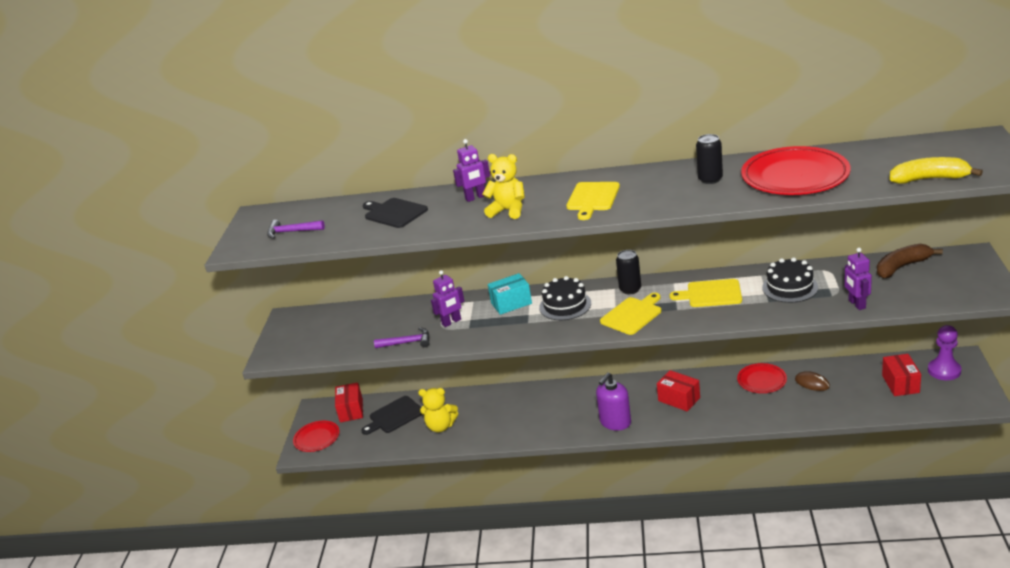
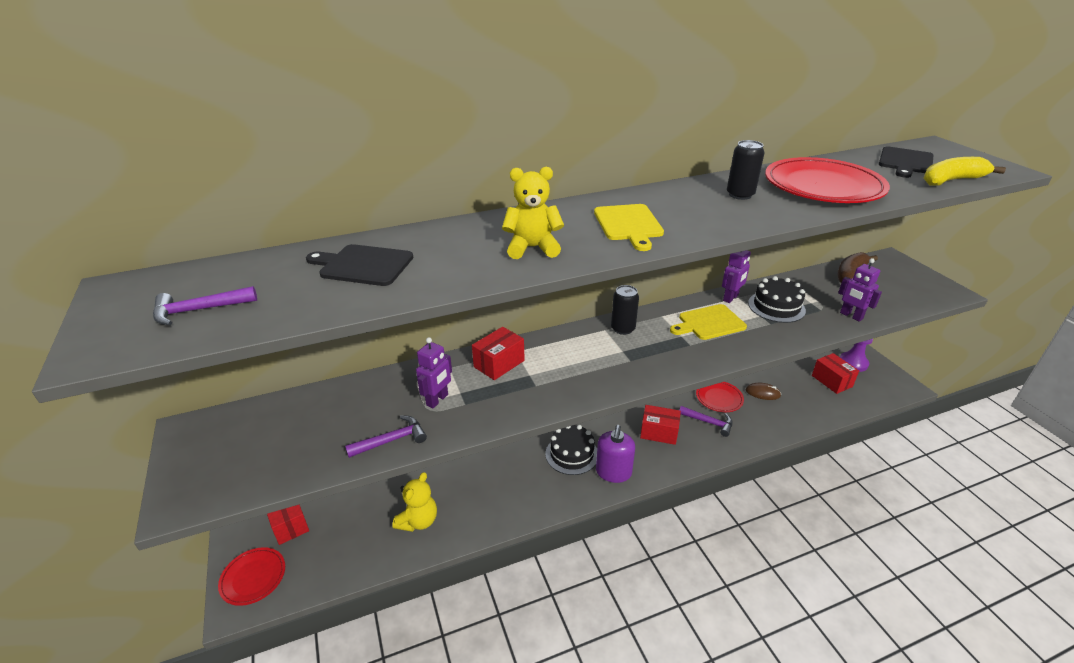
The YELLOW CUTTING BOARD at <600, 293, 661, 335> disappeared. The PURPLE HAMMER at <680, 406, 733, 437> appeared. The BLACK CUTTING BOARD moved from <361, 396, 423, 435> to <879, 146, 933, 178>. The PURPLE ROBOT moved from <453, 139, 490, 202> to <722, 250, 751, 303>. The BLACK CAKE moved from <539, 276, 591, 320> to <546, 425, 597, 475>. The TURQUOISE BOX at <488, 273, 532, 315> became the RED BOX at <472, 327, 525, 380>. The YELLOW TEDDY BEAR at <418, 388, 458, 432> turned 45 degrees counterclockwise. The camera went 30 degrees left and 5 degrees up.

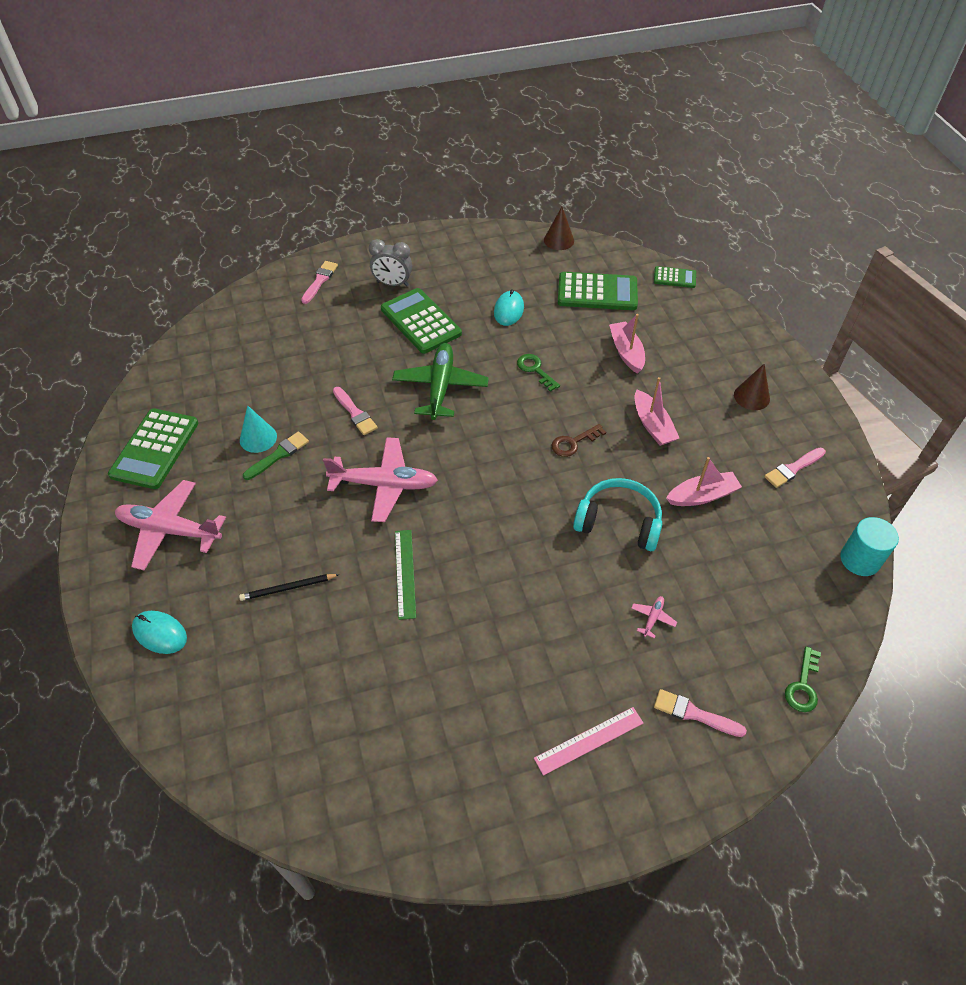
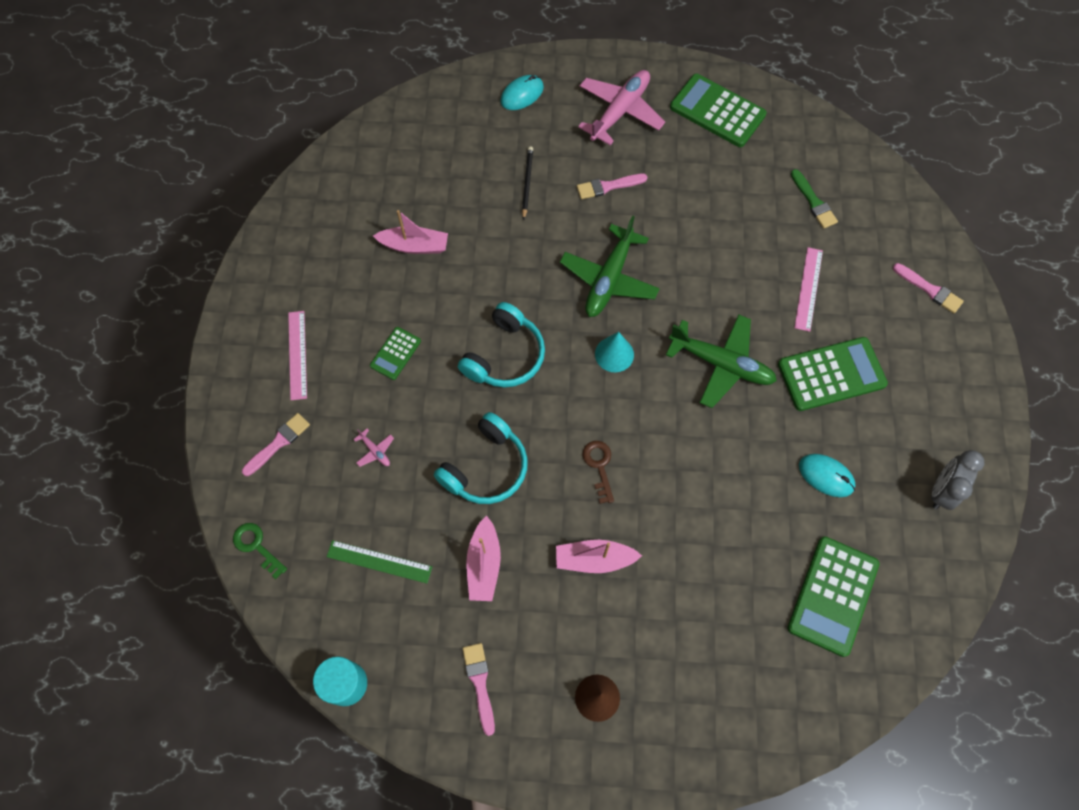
The GREEN KEY at <517, 354, 560, 392> disappeared. The BROWN CONE at <544, 207, 574, 250> disappeared. The TURQUOISE HEADPHONES at <458, 302, 545, 388> appeared. The PINK RULER at <794, 247, 823, 332> appeared. The TURQUOISE CONE moved from <240, 405, 277, 453> to <595, 332, 634, 372>. The GREEN BRUSH moved from <243, 432, 309, 480> to <791, 169, 838, 229>. The PINK BRUSH moved from <333, 387, 378, 435> to <577, 174, 648, 199>. The GREY CLOCK moved from <369, 239, 412, 286> to <931, 450, 984, 510>. The GREEN RULER moved from <395, 530, 416, 620> to <327, 540, 432, 584>. The PINK BOAT moved from <609, 314, 645, 374> to <373, 210, 448, 254>. The GREEN CALCULATOR moved from <654, 266, 696, 288> to <370, 327, 421, 380>. The PINK PLANE at <323, 437, 438, 522> became the GREEN PLANE at <560, 215, 660, 317>. The camera went 110 degrees right and 15 degrees up.

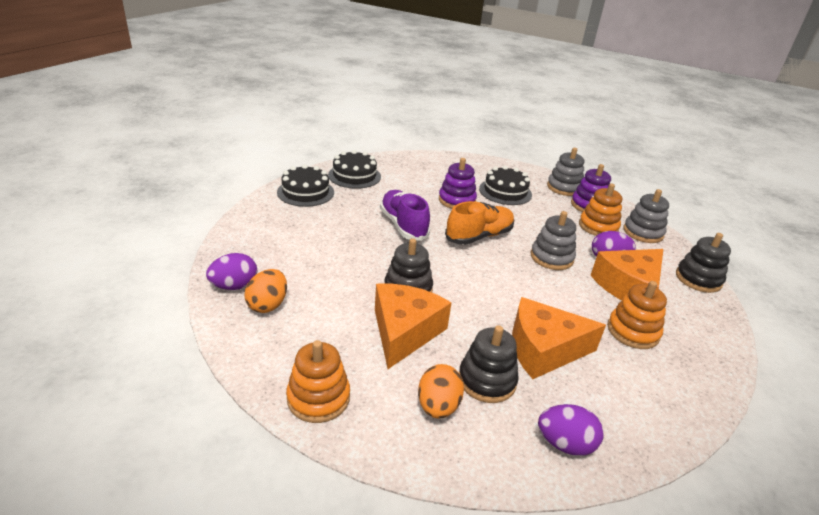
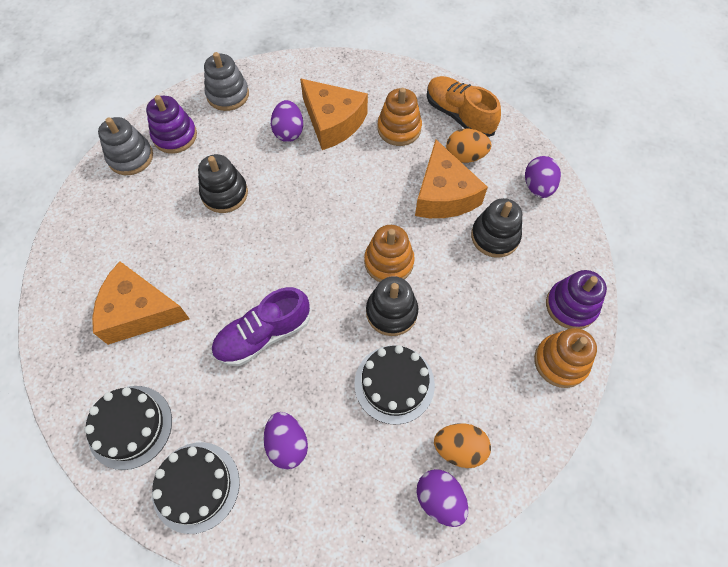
The GREY STACKING TOY at <531, 211, 576, 270> disappeared. The PURPLE EGG at <264, 412, 308, 470> appeared. The ORANGE CHEESE moved from <375, 284, 452, 369> to <92, 261, 190, 345>. The ORANGE EGG moved from <418, 364, 464, 418> to <446, 129, 492, 163>. The PURPLE STACKING TOY moved from <439, 158, 477, 209> to <546, 270, 607, 329>. The ORANGE SHOE moved from <445, 201, 515, 245> to <427, 76, 501, 137>. The BLACK CAKE moved from <479, 166, 532, 205> to <354, 345, 435, 425>. The ORANGE STACKING TOY moved from <579, 184, 622, 236> to <364, 225, 415, 282>. The BLACK STACKING TOY moved from <676, 233, 731, 293> to <198, 154, 248, 213>. The camera went 95 degrees left and 30 degrees up.

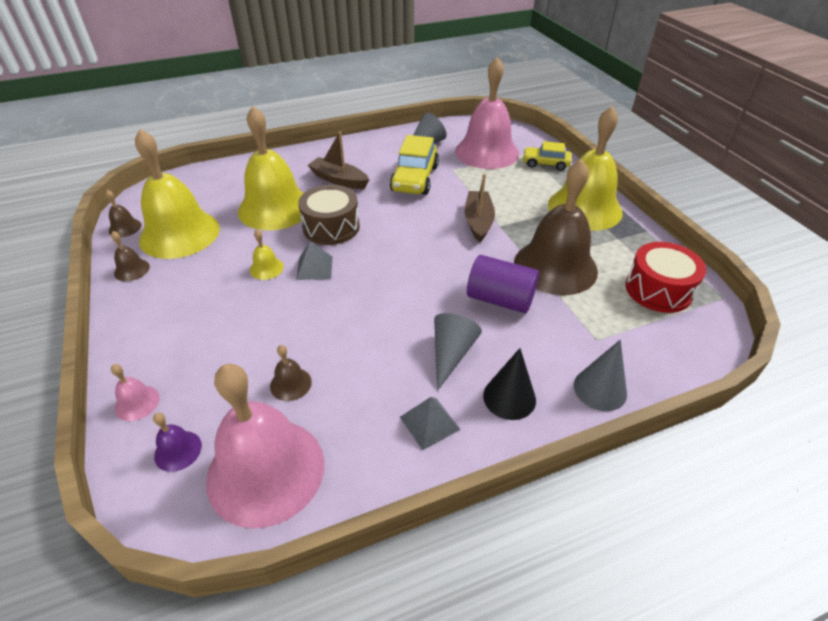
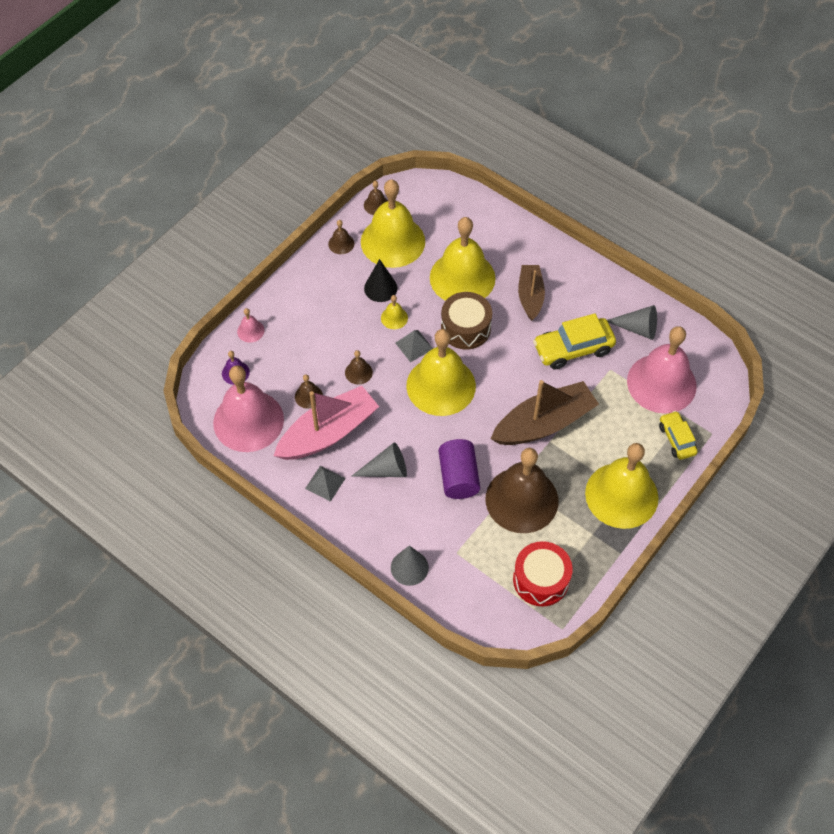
The PINK BOAT at <274, 386, 379, 460> appeared. The BROWN BELL at <345, 350, 373, 385> appeared. The YELLOW BELL at <406, 329, 476, 416> appeared. The BLACK CONE moved from <483, 348, 536, 420> to <364, 259, 398, 302>. The BROWN BOAT at <465, 174, 495, 242> changed to 1.62 times the size. The camera went 60 degrees right and 15 degrees up.

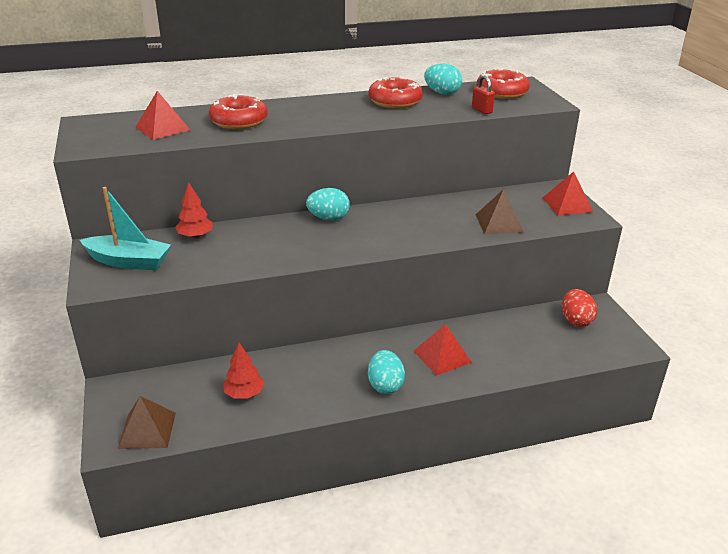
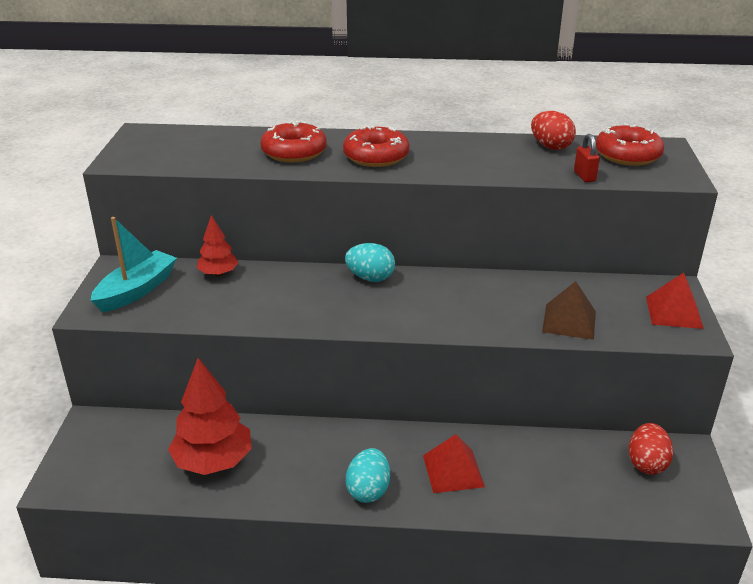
The BROWN PYRAMID at <118, 396, 176, 449> disappeared. The RED PYRAMID at <136, 91, 190, 140> disappeared. The RED DONUT moved from <369, 76, 423, 109> to <343, 126, 410, 167>. The TURQUOISE EGG at <424, 63, 462, 95> became the RED EGG at <531, 111, 576, 150>. The TURQUOISE BOAT at <80, 187, 171, 270> turned 90 degrees counterclockwise. The RED TREE at <223, 343, 264, 399> changed to 1.77 times the size. The camera went 20 degrees right and 0 degrees up.

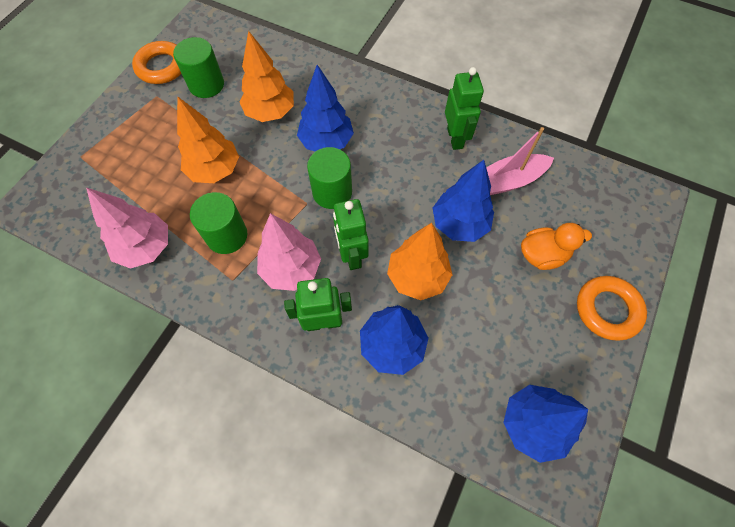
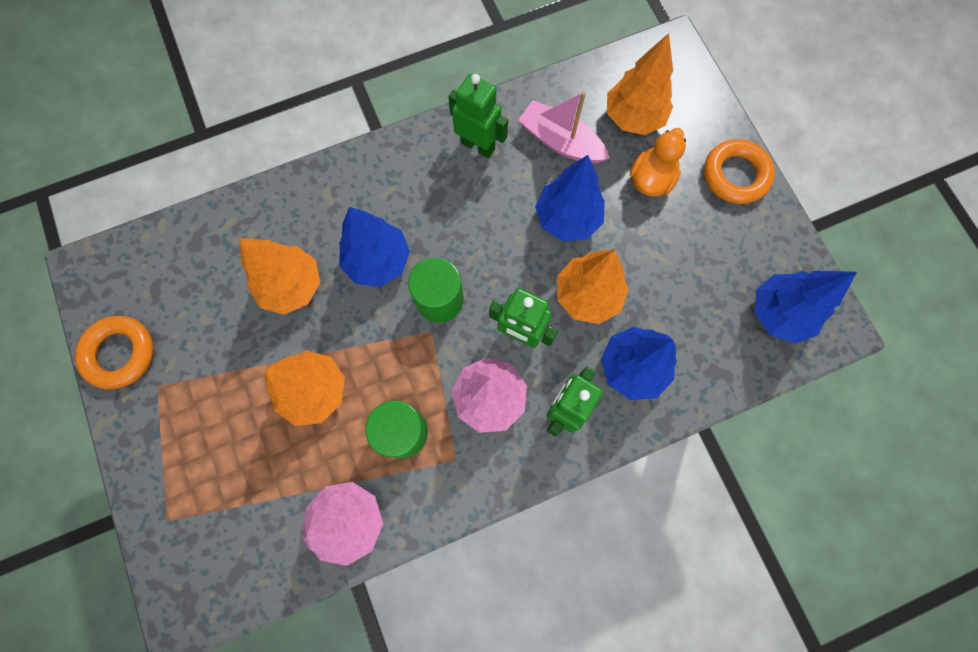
The GREEN CYLINDER at <173, 37, 224, 98> disappeared. The ORANGE TREE at <607, 33, 673, 135> appeared. The PINK BOAT at <486, 127, 554, 195> turned 105 degrees clockwise. The camera went 50 degrees left and 10 degrees up.

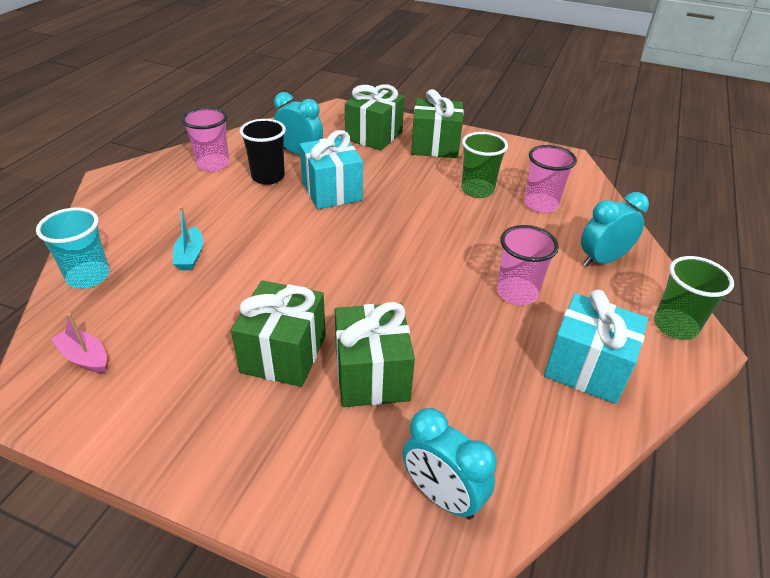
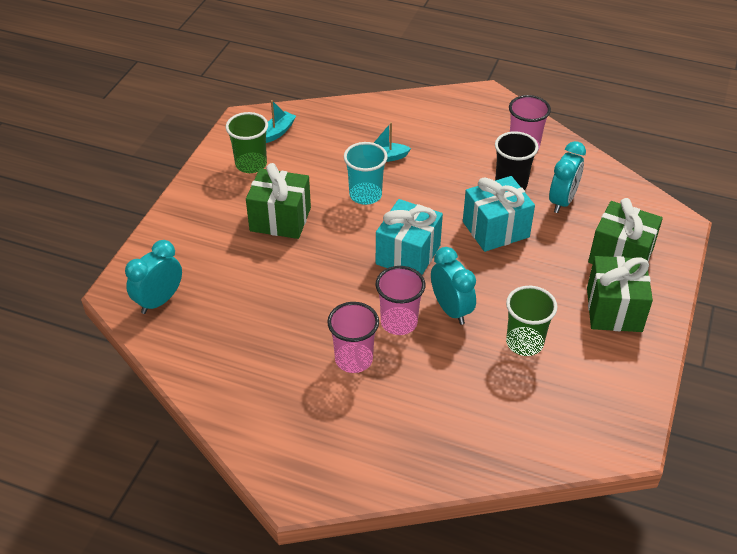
The GREEN GIFT at <335, 302, 415, 407> disappeared. The TURQUOISE CUP moved from <36, 207, 110, 288> to <344, 142, 388, 205>. The PINK CUP moved from <524, 145, 577, 213> to <376, 266, 425, 335>. The TURQUOISE GIFT moved from <544, 290, 648, 404> to <376, 199, 443, 275>. The TURQUOISE CLOCK moved from <581, 192, 649, 267> to <431, 247, 476, 325>. The GREEN CUP moved from <654, 256, 734, 340> to <226, 112, 268, 173>. The PINK BOAT at <51, 313, 107, 373> became the TURQUOISE BOAT at <266, 100, 296, 143>. The camera went 90 degrees right and 5 degrees up.

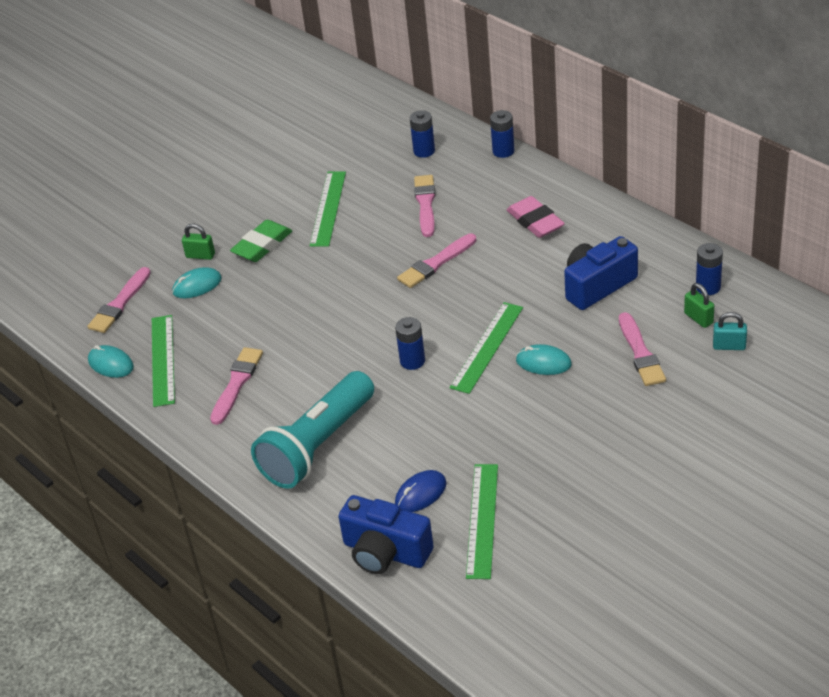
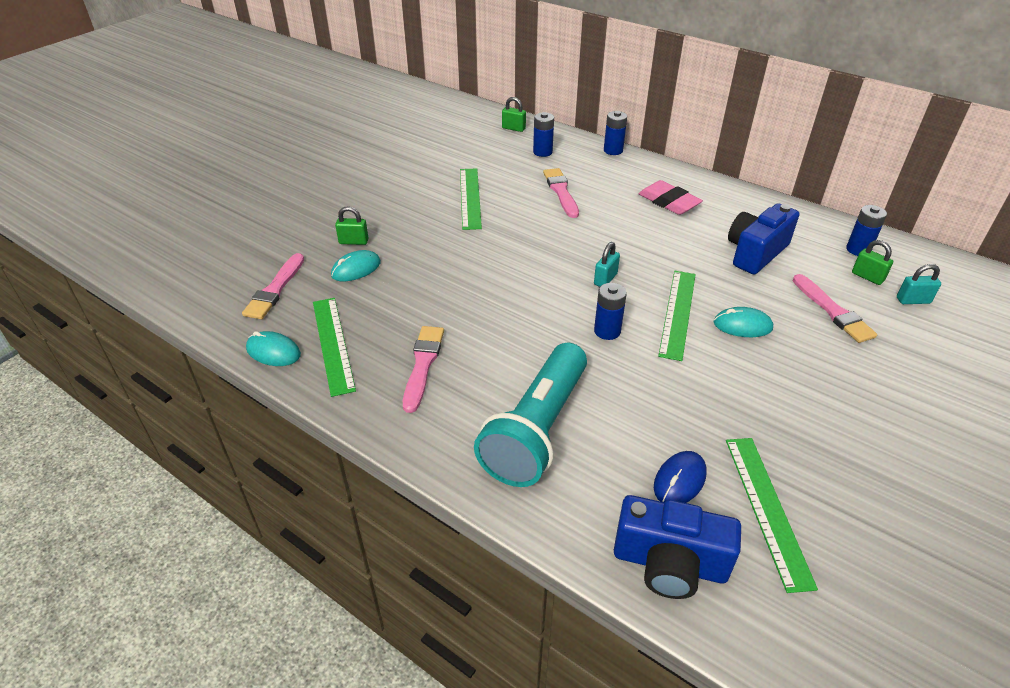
The GREEN ERASER at <230, 220, 292, 262> disappeared. The PINK BRUSH at <397, 233, 477, 288> disappeared. The GREEN PADLOCK at <502, 97, 526, 132> appeared. The TURQUOISE PADLOCK at <594, 242, 620, 287> appeared. The camera went 15 degrees left and 0 degrees up.

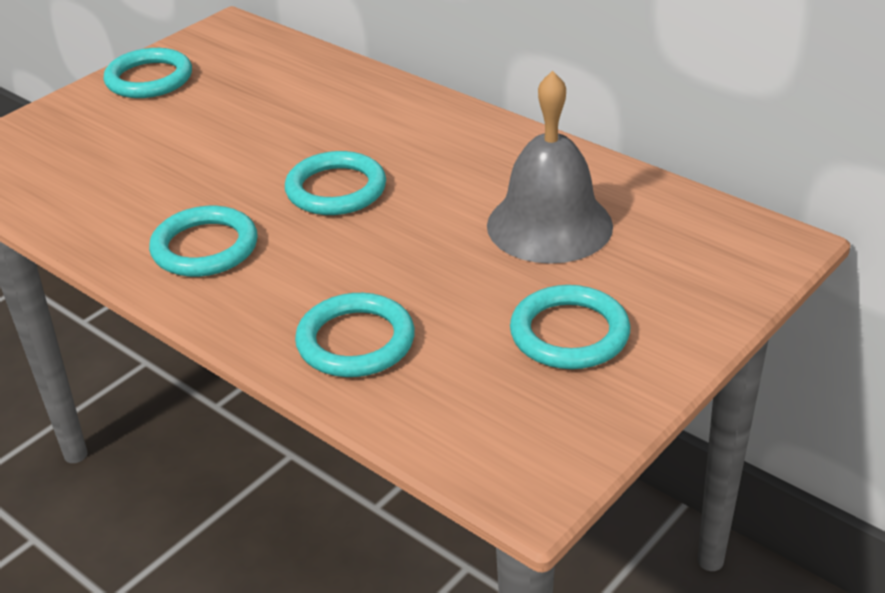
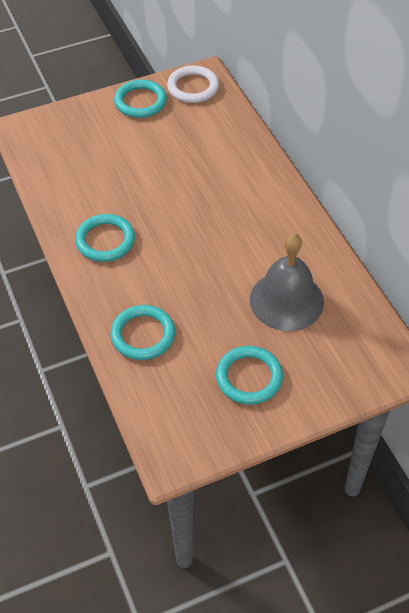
The TURQUOISE RING at <285, 151, 386, 215> disappeared. The WHITE RING at <167, 66, 219, 103> appeared. The camera went 25 degrees right and 15 degrees up.

